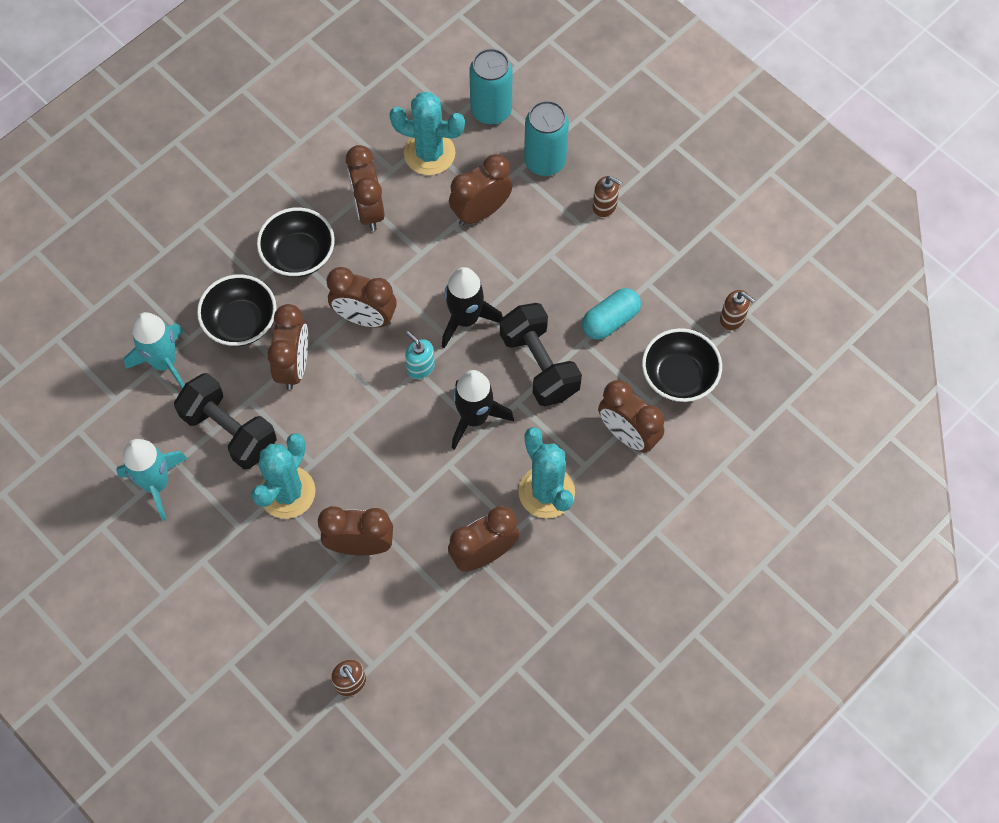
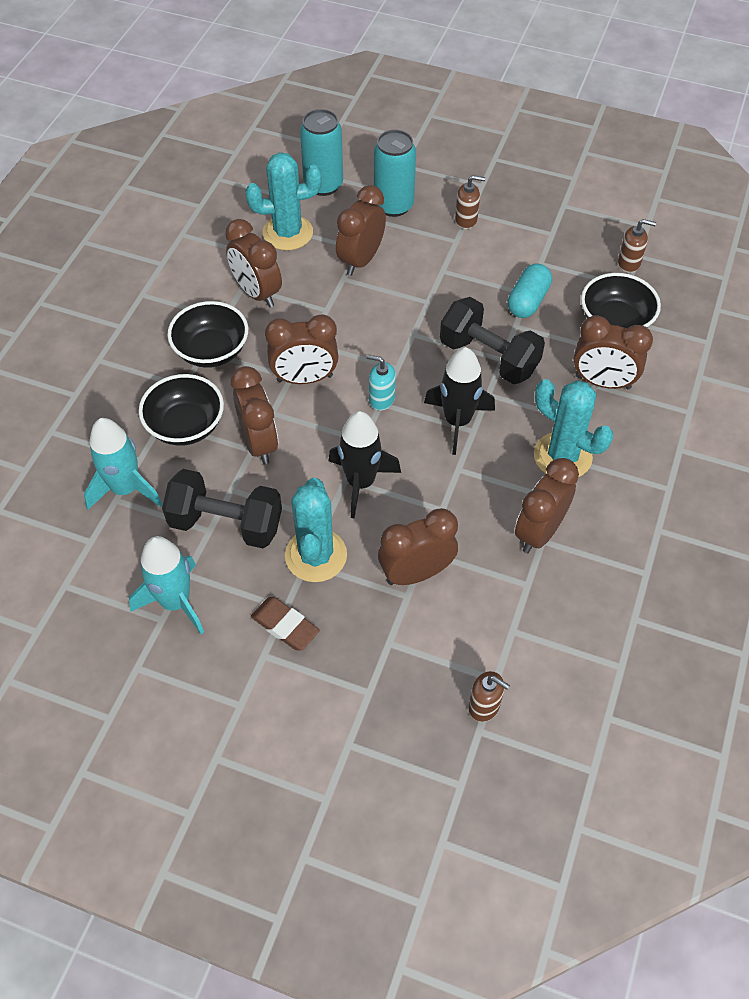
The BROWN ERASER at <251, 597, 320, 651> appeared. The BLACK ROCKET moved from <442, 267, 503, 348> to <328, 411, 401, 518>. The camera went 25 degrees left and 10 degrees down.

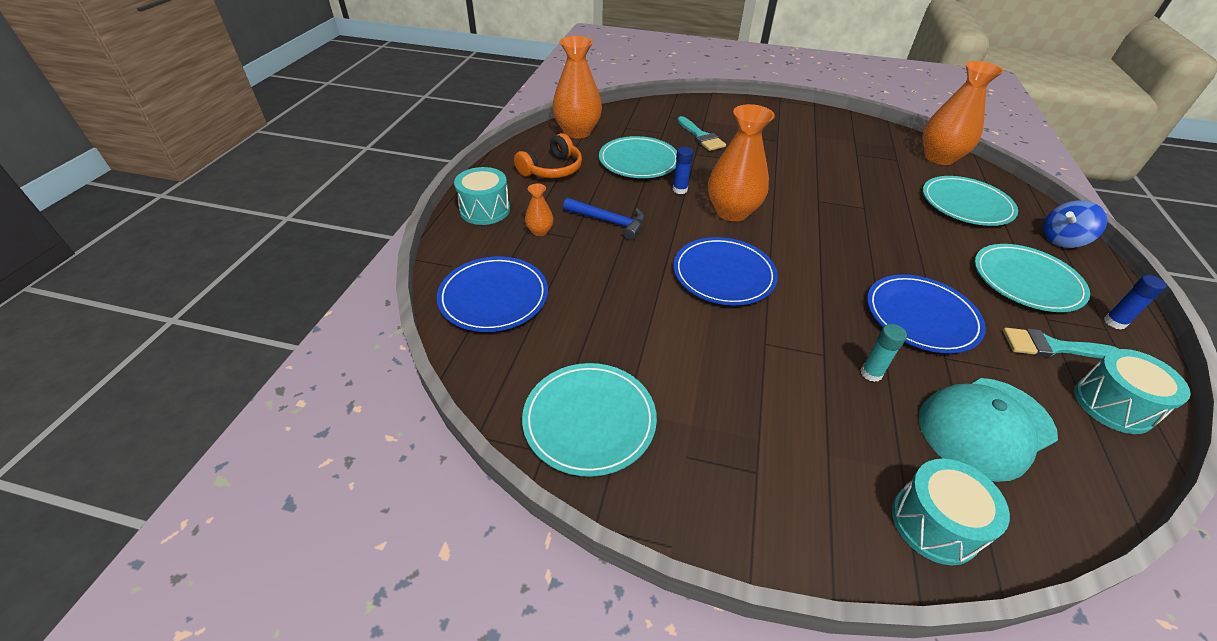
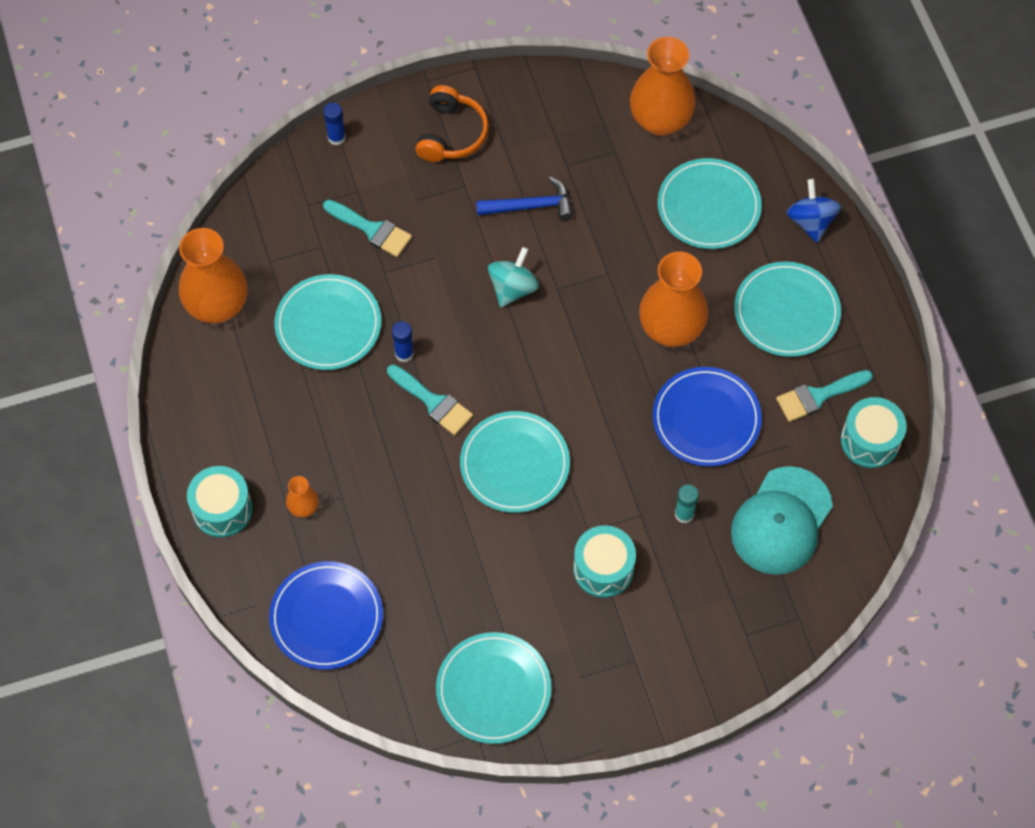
The TURQUOISE BRUSH at <387, 364, 473, 435> appeared. The TURQUOISE SPINNING TOP at <488, 247, 539, 307> appeared. The ORANGE HEADPHONES moved from <514, 133, 582, 178> to <415, 85, 489, 162>. The BLUE HAMMER moved from <563, 198, 645, 240> to <476, 177, 573, 221>. The ORANGE VASE moved from <708, 104, 775, 222> to <639, 252, 709, 347>. The TURQUOISE DRUM moved from <892, 459, 1010, 565> to <573, 525, 636, 598>. The BLUE GLUE STICK moved from <1104, 275, 1167, 330> to <323, 102, 346, 145>. The BLUE PLATE at <673, 237, 778, 306> became the TURQUOISE PLATE at <460, 411, 570, 513>. The BLUE SPINNING TOP at <1043, 200, 1107, 248> turned 135 degrees clockwise. The camera went 30 degrees left and 20 degrees up.

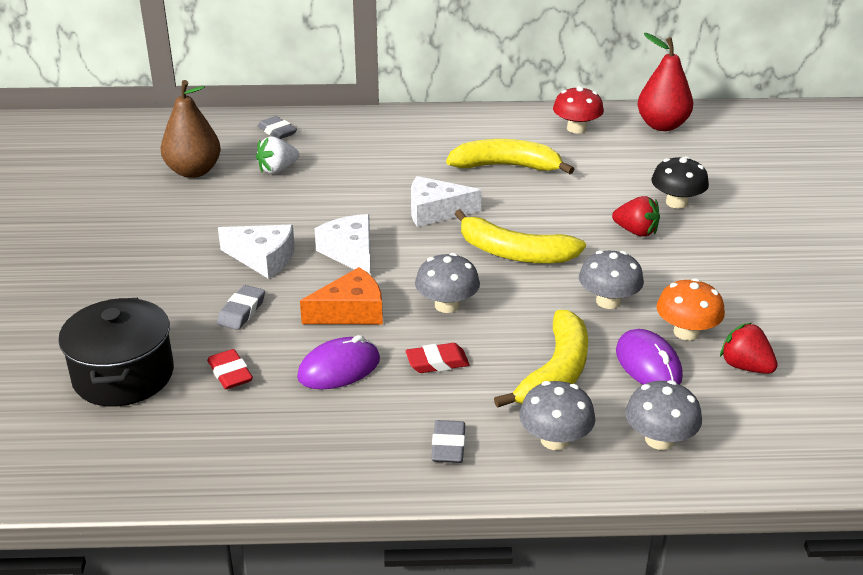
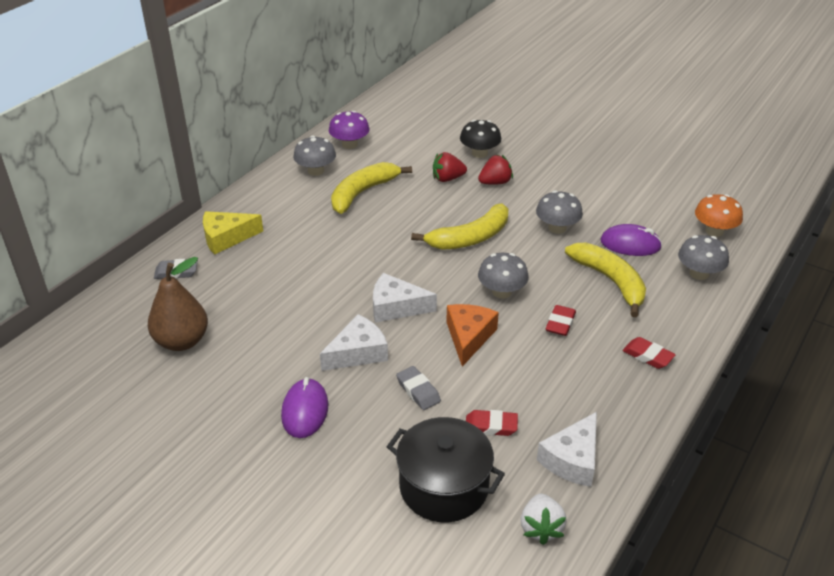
The RED PEAR at <637, 33, 693, 131> disappeared. The YELLOW CHEESE at <203, 211, 263, 255> appeared. The WHITE STRAWBERRY moved from <256, 136, 299, 174> to <521, 494, 567, 545>. The PURPLE MOUSE moved from <297, 335, 380, 389> to <281, 377, 328, 438>. The WHITE CHEESE moved from <411, 176, 482, 227> to <537, 412, 597, 487>. The GREY MUSHROOM moved from <519, 381, 595, 450> to <293, 136, 336, 176>. The ORANGE MUSHROOM moved from <656, 278, 725, 340> to <695, 194, 743, 237>. The RED STRAWBERRY moved from <720, 323, 778, 374> to <433, 152, 467, 182>. The GREY ERASER at <431, 420, 465, 463> became the RED ERASER at <623, 337, 676, 369>. The RED MUSHROOM at <553, 86, 604, 134> became the PURPLE MUSHROOM at <329, 111, 370, 149>. The camera went 55 degrees left and 5 degrees up.

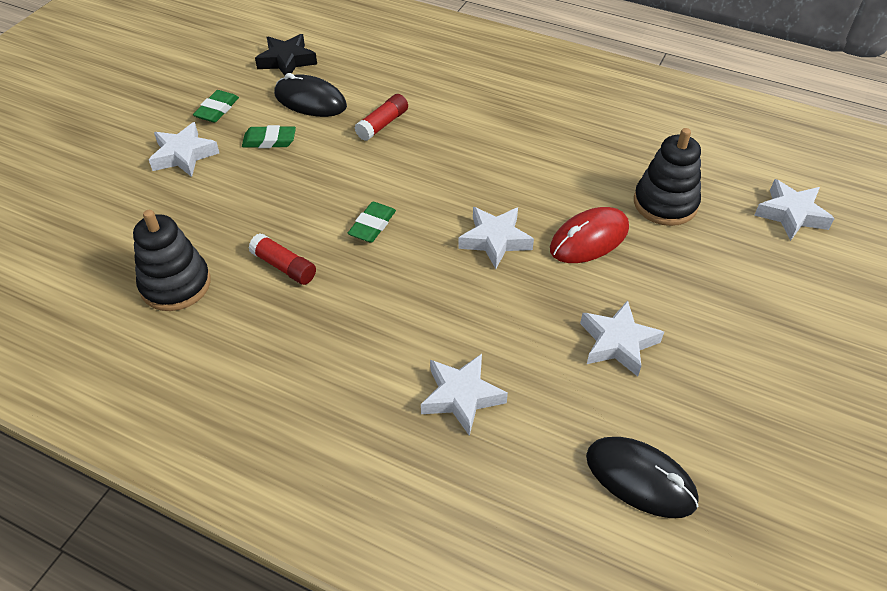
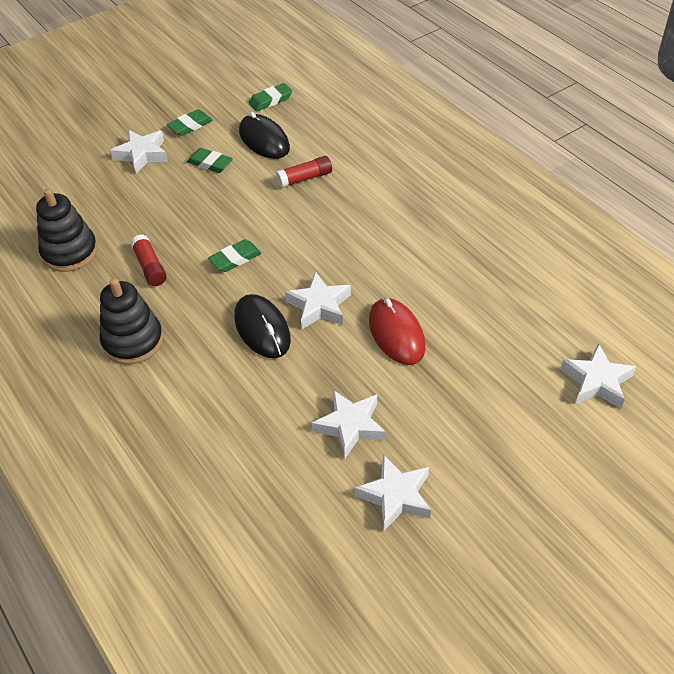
The WHITE STAR moved from <421, 354, 508, 436> to <355, 454, 431, 532>. The BLACK MOUSE moved from <586, 437, 699, 518> to <234, 294, 291, 358>. The BLACK STACKING TOY moved from <634, 128, 701, 226> to <100, 278, 163, 365>. The BLACK STAR at <255, 34, 317, 76> was replaced by the GREEN ERASER at <249, 83, 292, 111>. The RED MOUSE at <550, 207, 629, 263> turned 75 degrees clockwise. The camera went 30 degrees right and 0 degrees up.

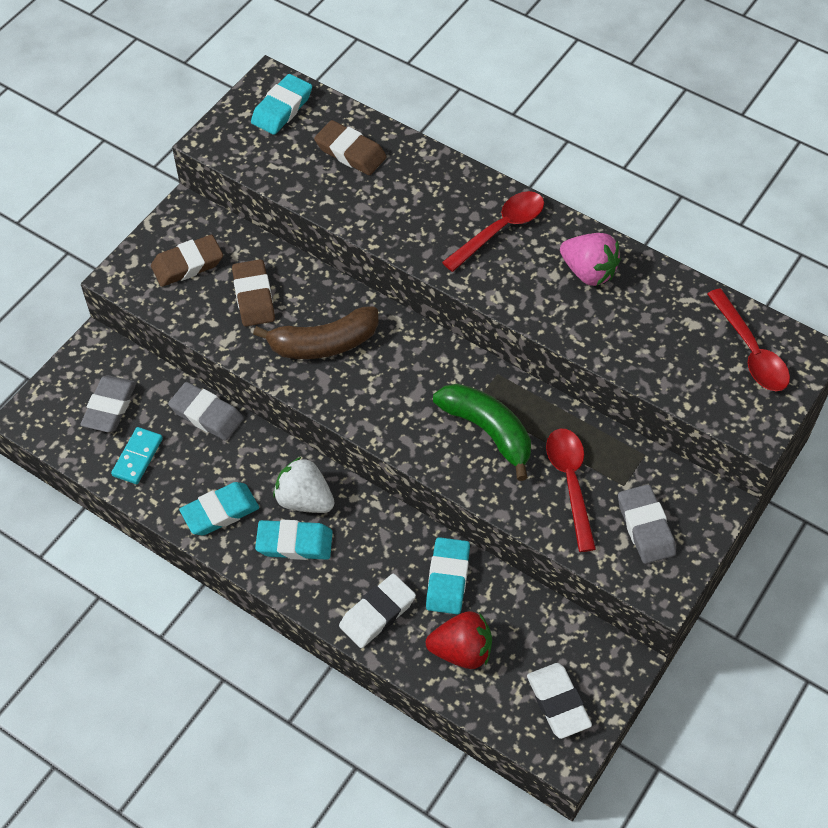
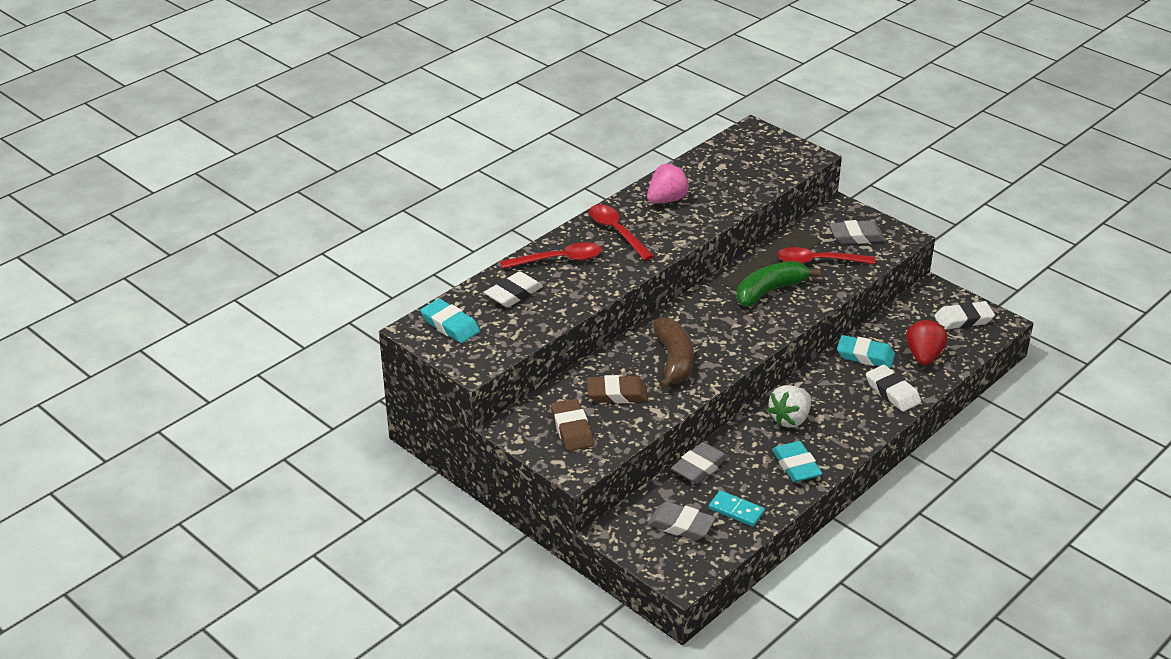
The TURQUOISE ERASER at <255, 520, 333, 560> disappeared. The RED SPOON moved from <707, 288, 790, 391> to <500, 242, 601, 269>. The BROWN ERASER at <314, 120, 387, 175> became the WHITE ERASER at <484, 271, 543, 308>. The camera went 80 degrees left and 20 degrees down.

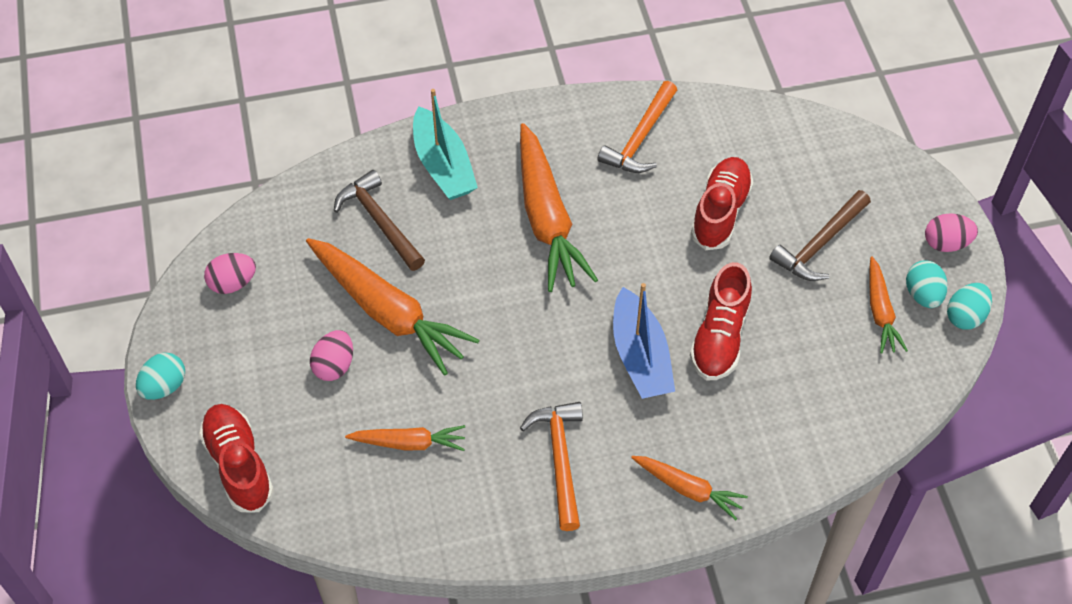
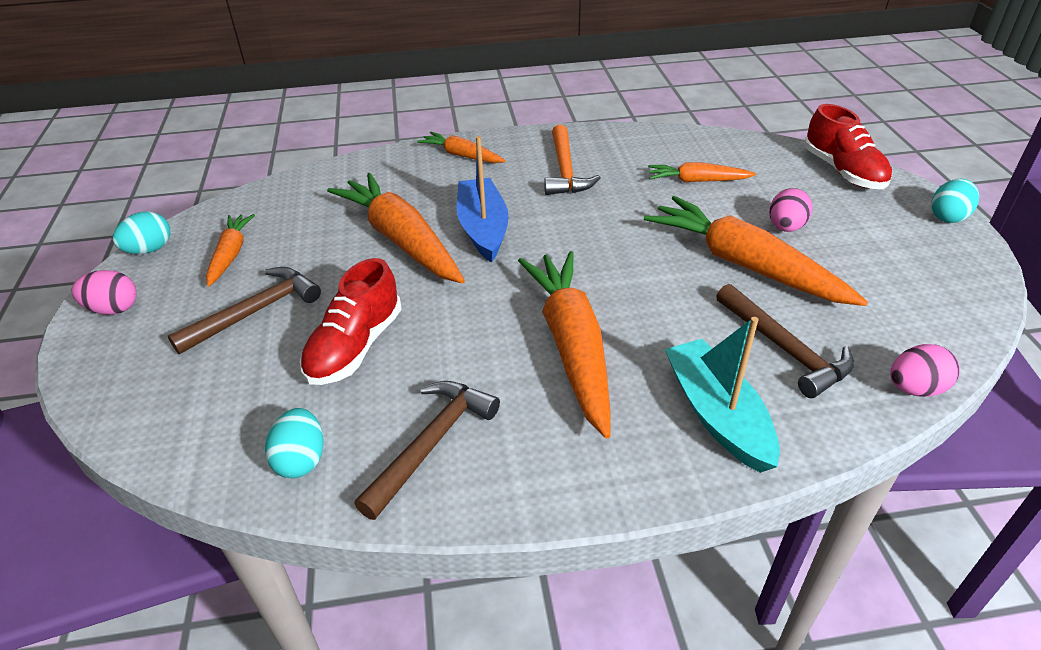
The PINK EGG moved from <204, 253, 256, 294> to <890, 344, 960, 397>. The TURQUOISE EGG moved from <906, 260, 948, 308> to <265, 408, 324, 478>. The RED SHOE at <690, 262, 752, 381> was replaced by the ORANGE CARROT at <327, 173, 465, 284>. The ORANGE HAMMER at <597, 81, 677, 173> became the BROWN HAMMER at <354, 381, 500, 520>. The camera went 175 degrees left and 15 degrees down.

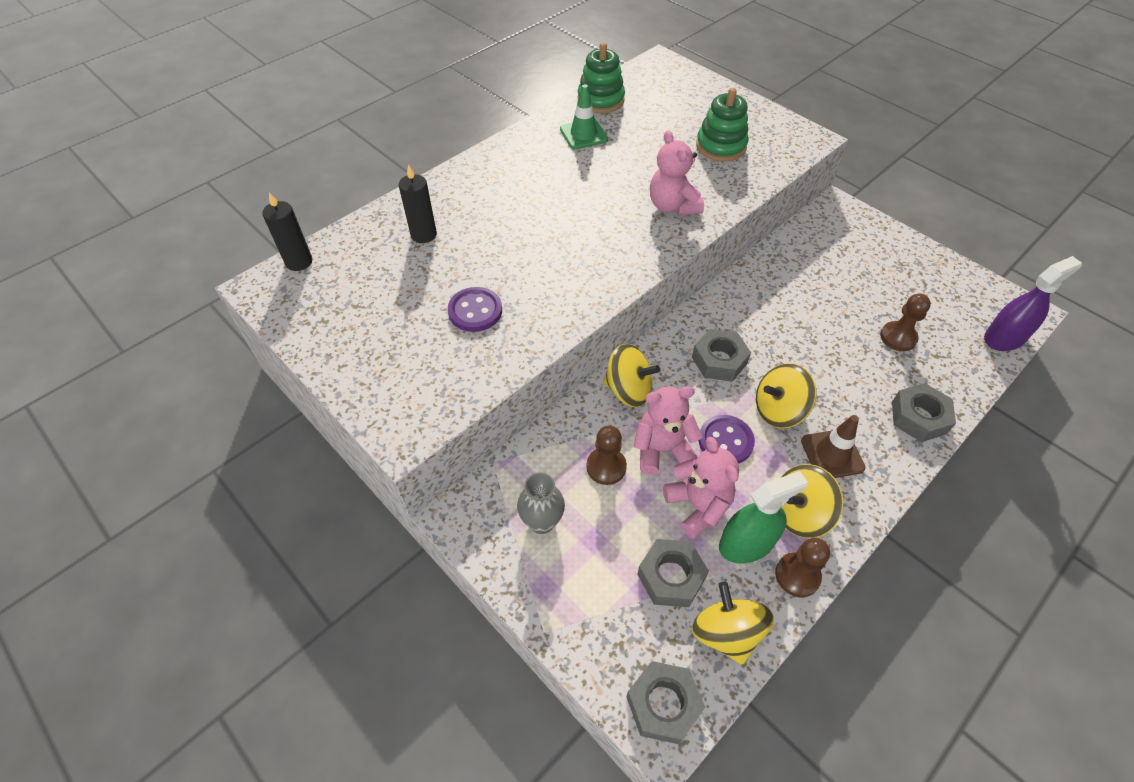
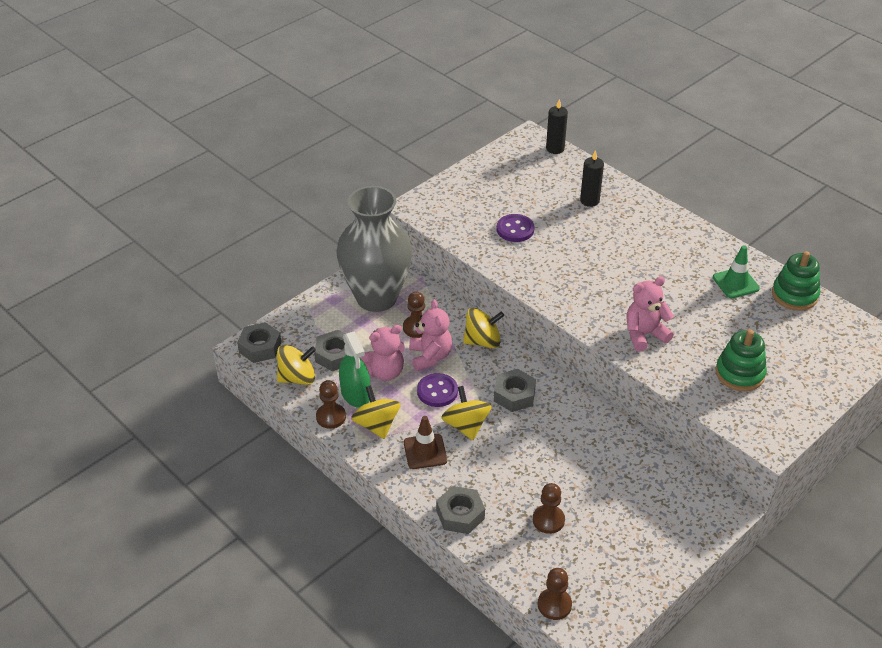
The PURPLE SPRAY BOTTLE at <984, 256, 1082, 351> was replaced by the BROWN PAWN at <538, 568, 572, 620>. The YELLOW SPINNING TOP at <603, 344, 660, 407> turned 120 degrees counterclockwise. The GREY VASE at <517, 473, 565, 534> changed to 2.49 times the size. The camera went 90 degrees right and 10 degrees down.

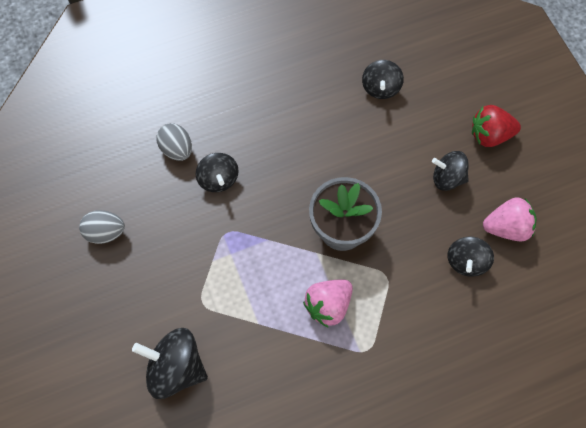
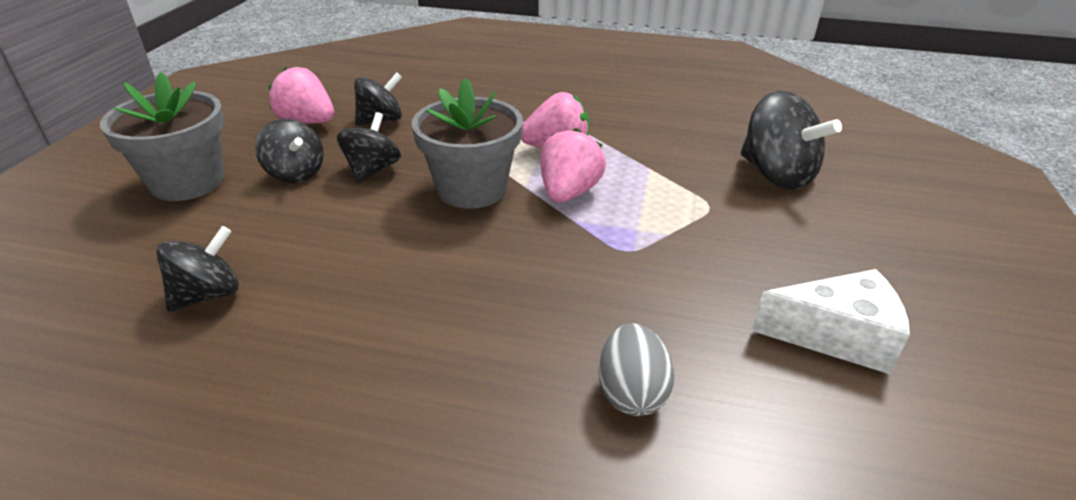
The PINK STRAWBERRY at <540, 128, 606, 203> appeared. The BLACK SPINNING TOP moved from <196, 153, 239, 192> to <337, 112, 401, 183>. The GREY EGG at <79, 210, 125, 244> was replaced by the WHITE CHEESE at <752, 269, 910, 374>. The RED STRAWBERRY at <472, 105, 521, 147> was replaced by the GREY FLOWER POT at <100, 72, 224, 201>. The camera went 145 degrees left and 30 degrees down.

